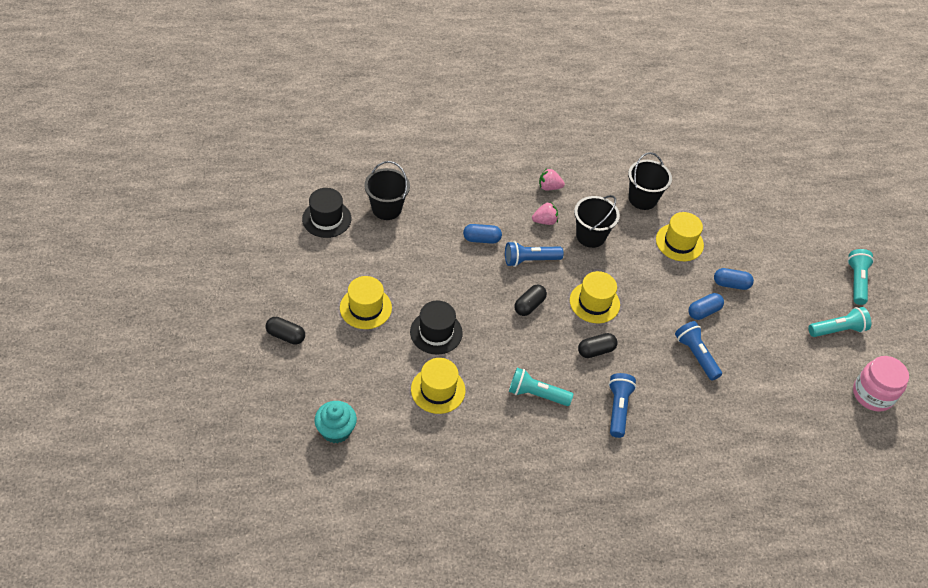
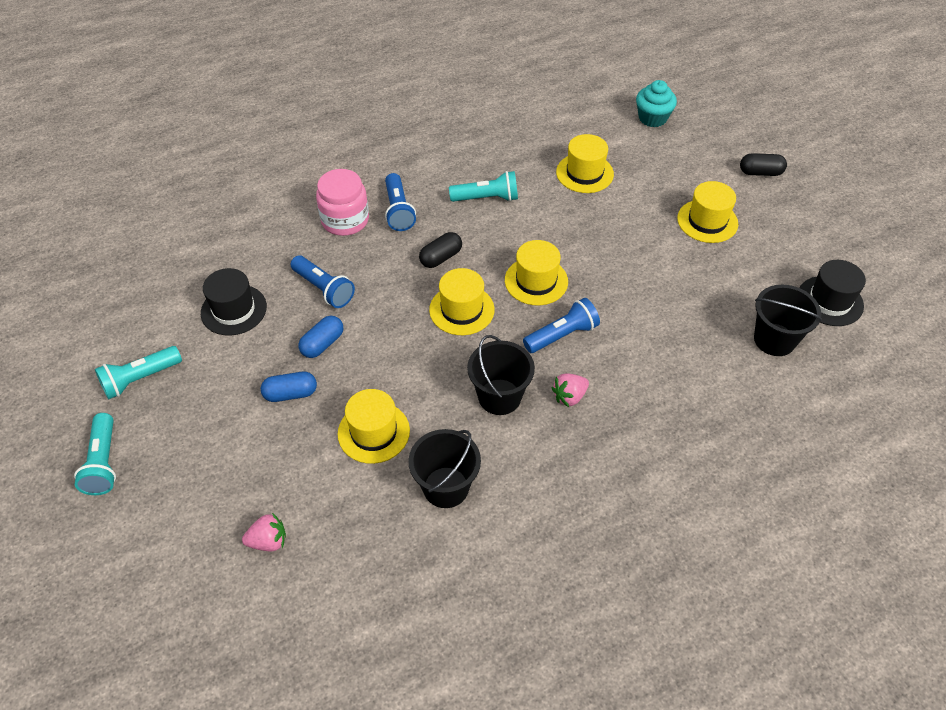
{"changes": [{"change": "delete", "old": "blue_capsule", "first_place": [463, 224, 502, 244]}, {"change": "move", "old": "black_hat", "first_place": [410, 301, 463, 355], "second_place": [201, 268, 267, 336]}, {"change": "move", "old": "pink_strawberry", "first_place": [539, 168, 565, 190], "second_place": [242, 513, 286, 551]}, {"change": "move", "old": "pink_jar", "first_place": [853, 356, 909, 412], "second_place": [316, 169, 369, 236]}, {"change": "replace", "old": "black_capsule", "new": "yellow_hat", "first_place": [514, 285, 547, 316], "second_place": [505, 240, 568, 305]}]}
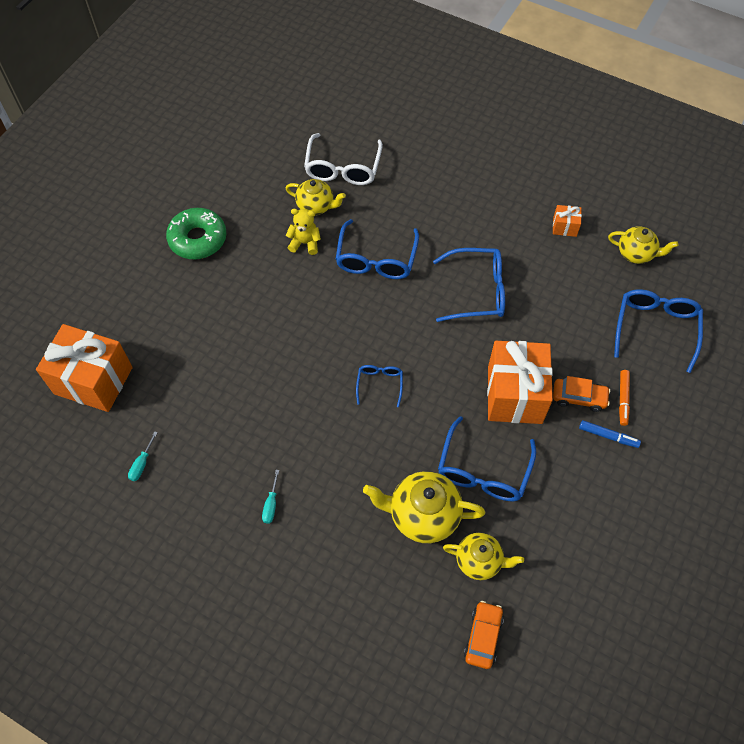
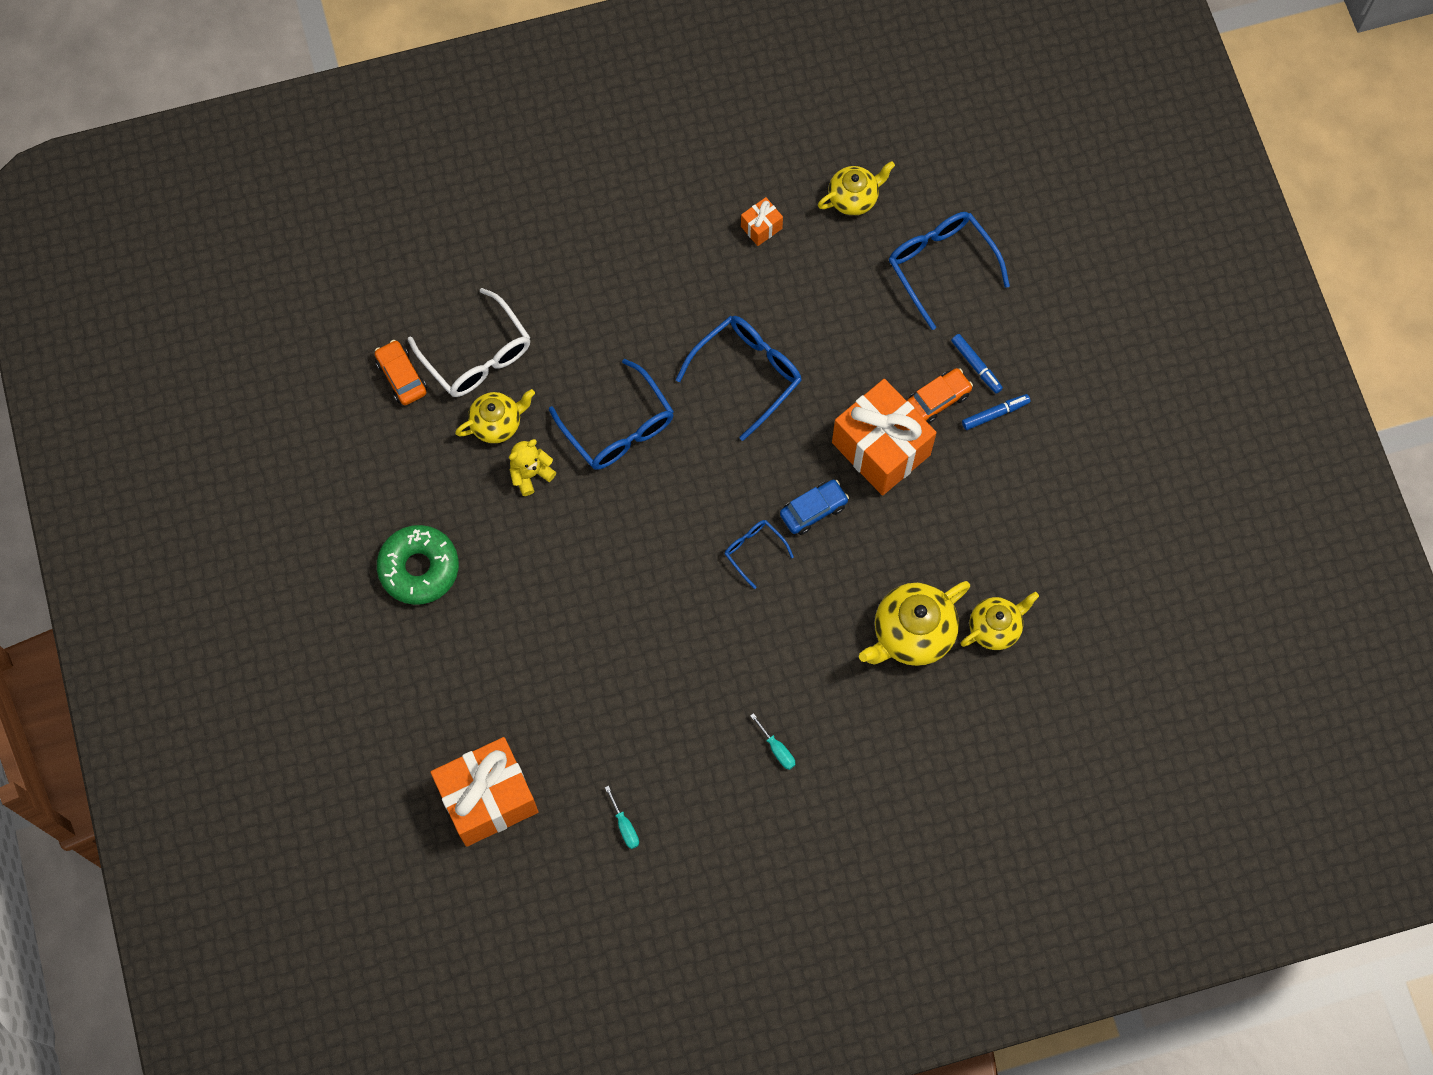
{"changes": [{"change": "delete", "old": "blue_glasses", "first_place": [438, 416, 536, 501]}, {"change": "insert", "new": "blue_car", "second_place": [780, 480, 849, 535]}, {"change": "move", "old": "orange_car", "first_place": [464, 601, 504, 669], "second_place": [375, 340, 427, 405]}, {"change": "recolor", "old": "orange_marker", "new": "blue_marker", "first_place": [619, 370, 630, 426], "second_place": [951, 334, 1003, 393]}]}
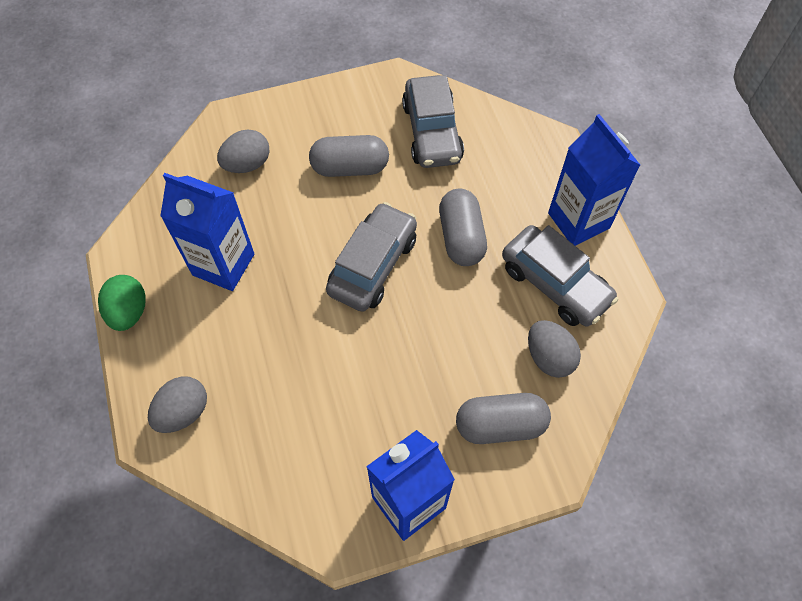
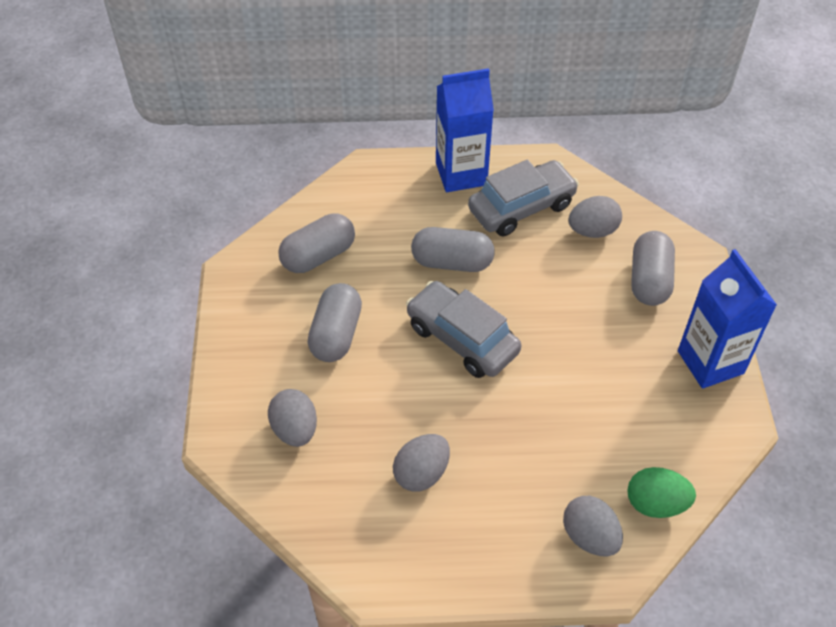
{"changes": [{"change": "move", "old": "green_egg", "first_place": [98, 275, 146, 331], "second_place": [627, 467, 696, 518]}, {"change": "replace", "old": "blue_carton", "new": "grey_egg", "first_place": [160, 173, 254, 291], "second_place": [393, 434, 450, 492]}, {"change": "replace", "old": "grey_car", "new": "grey_capsule", "first_place": [402, 75, 464, 168], "second_place": [278, 213, 355, 273]}]}
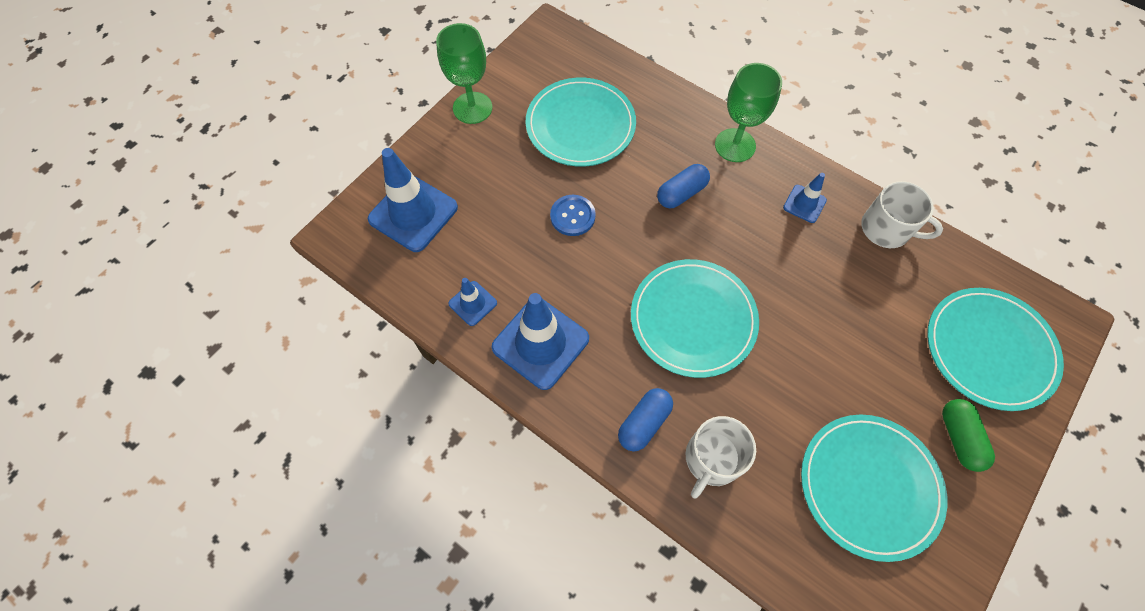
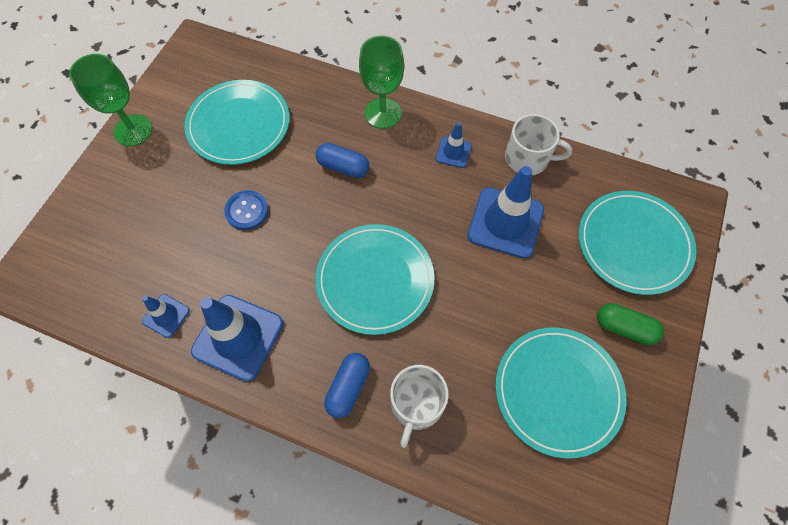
{"changes": [{"change": "move", "old": "blue_traffic_cone", "first_place": [368, 148, 458, 252], "second_place": [468, 166, 544, 258]}, {"change": "rotate", "old": "blue_capsule", "first_place": [657, 164, 710, 208], "second_place": [316, 143, 369, 178], "degrees": 75}, {"change": "rotate", "old": "green_capsule", "first_place": [942, 399, 995, 472], "second_place": [597, 303, 664, 345], "degrees": -45}]}
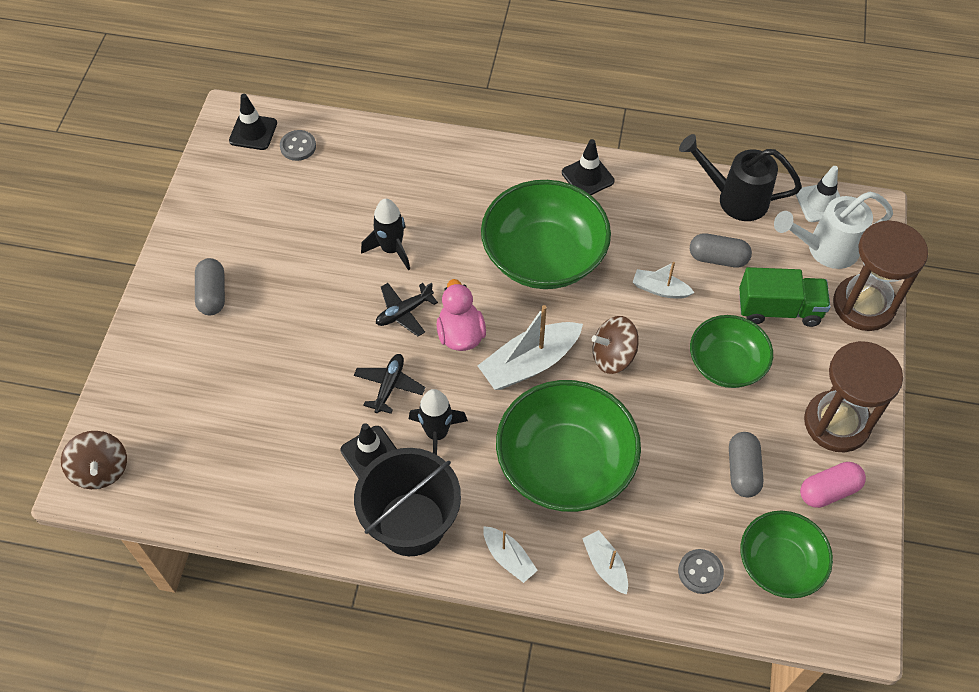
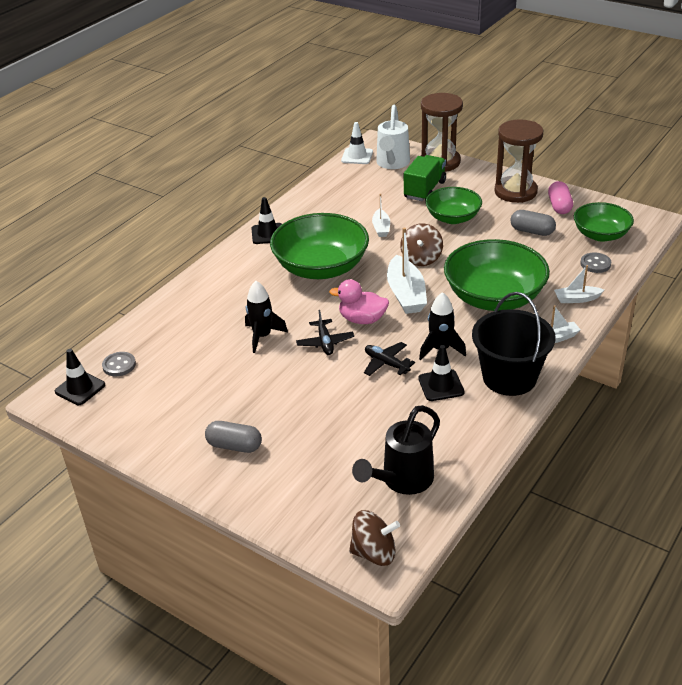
{"changes": [{"change": "delete", "old": "grey_capsule", "first_place": [690, 233, 752, 268]}, {"change": "move", "old": "black_watering_can", "first_place": [679, 134, 802, 221], "second_place": [352, 405, 440, 495]}, {"change": "rotate", "old": "white_boat", "first_place": [633, 262, 694, 299], "second_place": [372, 194, 390, 237], "degrees": -45}]}
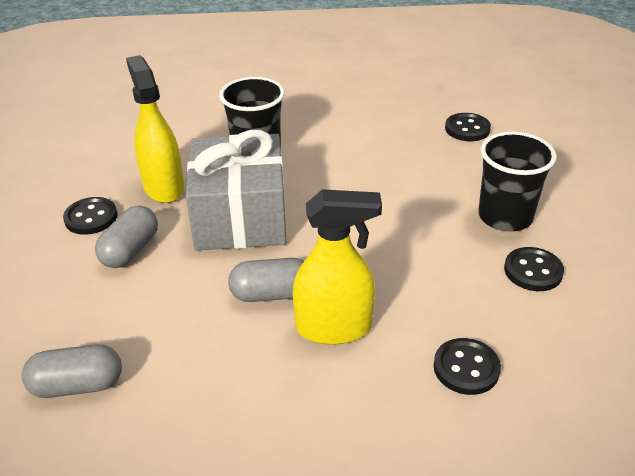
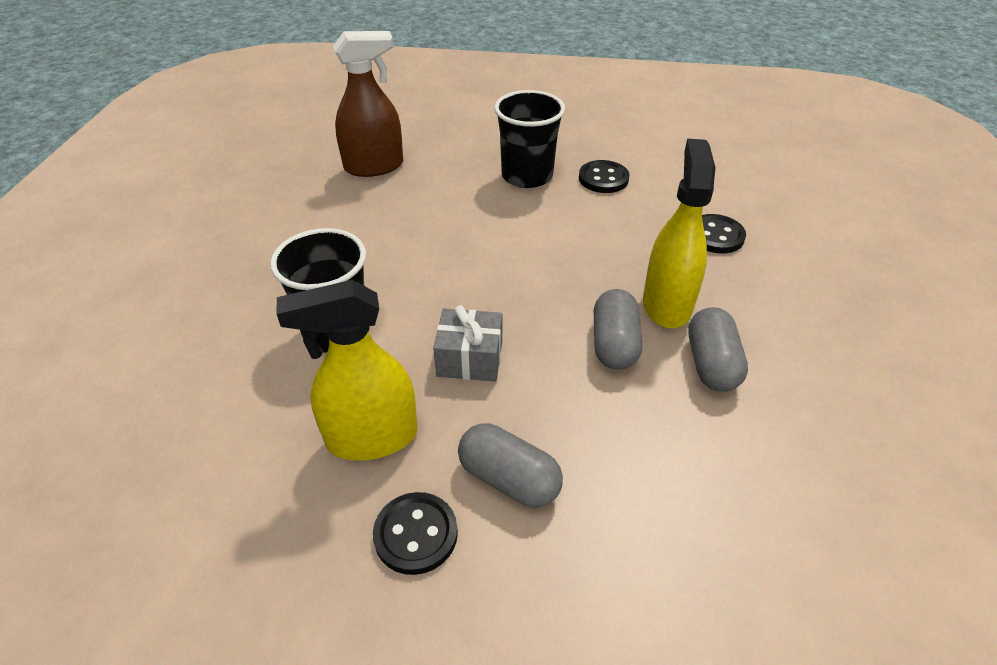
{"changes": [{"change": "move", "old": "grey_capsule", "first_place": [22, 344, 122, 398], "second_place": [688, 307, 748, 392]}, {"change": "replace", "old": "black_button", "new": "brown_spray_bottle", "first_place": [445, 113, 491, 141], "second_place": [333, 31, 403, 177]}, {"change": "resize", "old": "grey_gift", "first_place": [186, 130, 286, 250], "second_place": [433, 305, 502, 381], "factor": 0.49}]}
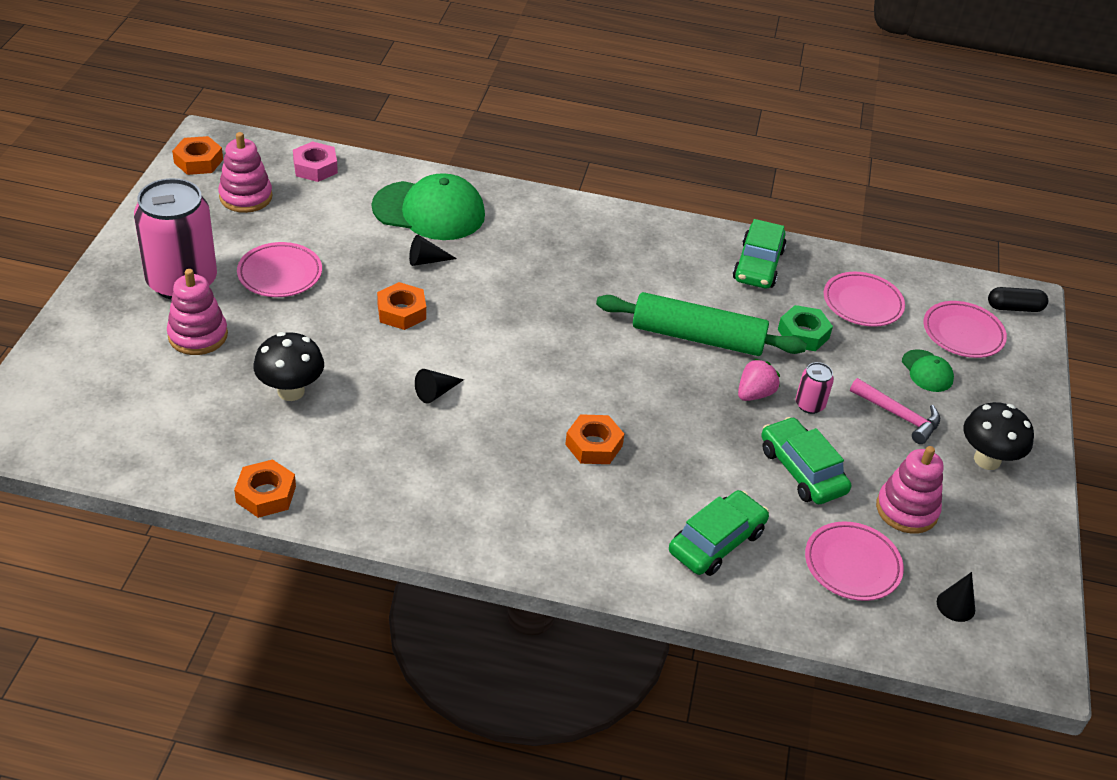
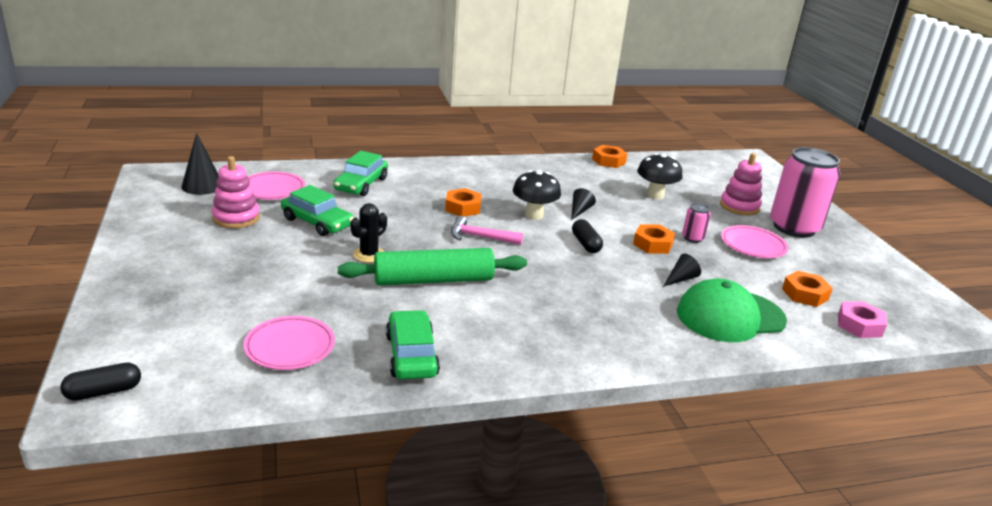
{"changes": [{"change": "delete", "old": "pink_stacking_toy", "first_place": [218, 132, 273, 213]}, {"change": "delete", "old": "green_nut", "first_place": [778, 305, 833, 351]}, {"change": "delete", "old": "green_cap", "first_place": [902, 349, 954, 392]}, {"change": "delete", "old": "pink_plate", "first_place": [923, 301, 1007, 358]}, {"change": "insert", "new": "black_capsule", "second_place": [572, 219, 603, 253]}, {"change": "move", "old": "orange_nut", "first_place": [172, 136, 223, 175], "second_place": [782, 271, 833, 307]}, {"change": "move", "old": "pink_can", "first_place": [796, 362, 834, 414], "second_place": [682, 203, 711, 243]}, {"change": "move", "old": "pink_hammer", "first_place": [850, 378, 940, 444], "second_place": [451, 216, 523, 245]}, {"change": "move", "old": "black_mushroom", "first_place": [963, 402, 1034, 470], "second_place": [513, 170, 561, 220]}, {"change": "replace", "old": "pink_strawberry", "new": "black_cactus", "first_place": [738, 359, 780, 401], "second_place": [350, 203, 387, 263]}, {"change": "resize", "old": "black_cone", "first_place": [937, 572, 975, 622], "second_place": [181, 133, 219, 195], "factor": 1.61}]}
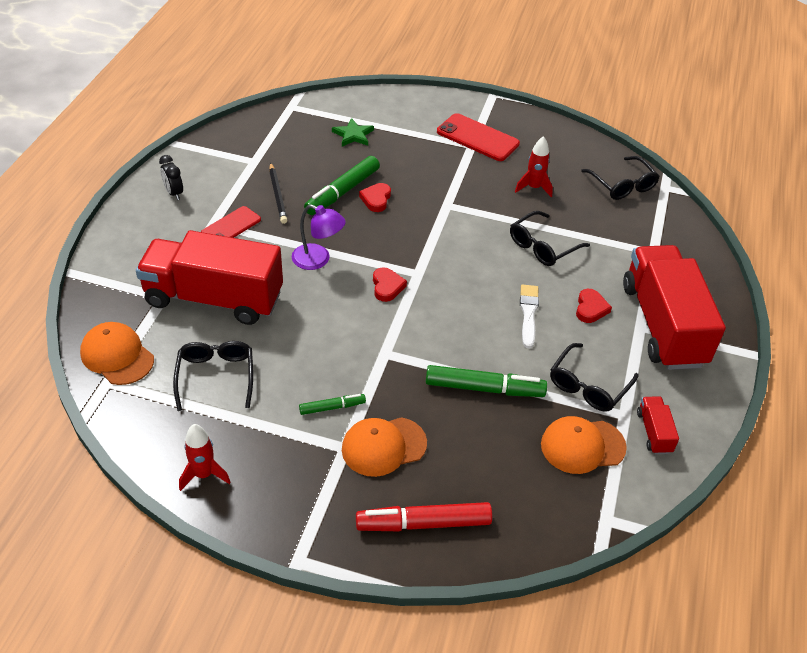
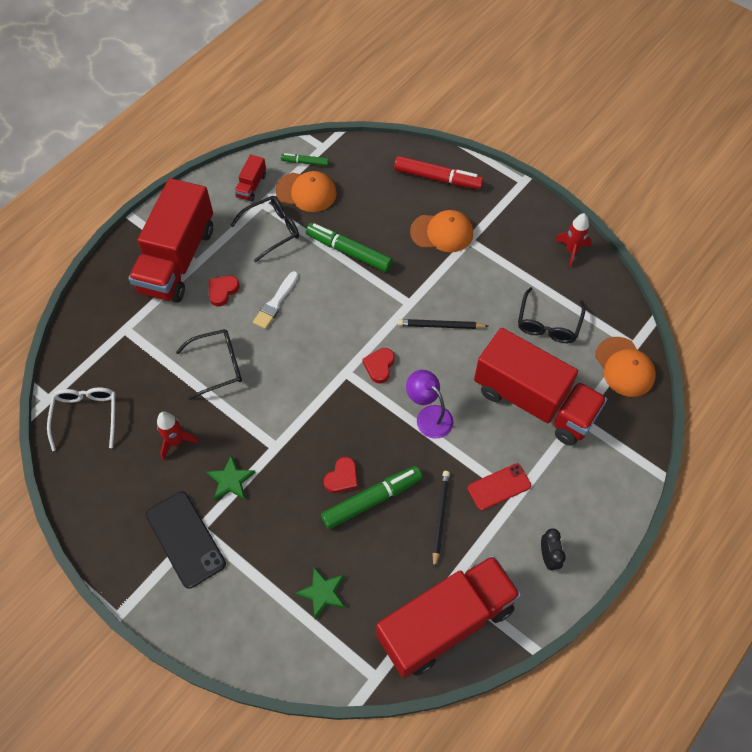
{"changes": [{"change": "insert", "new": "green_star", "second_place": [206, 455, 256, 500]}, {"change": "insert", "new": "red_truck", "second_place": [376, 555, 521, 678]}, {"change": "insert", "new": "black_pencil", "second_place": [398, 319, 488, 329]}, {"change": "move", "old": "green_marker", "first_place": [299, 394, 366, 415], "second_place": [281, 153, 329, 166]}, {"change": "recolor", "old": "red_phone", "new": "black_phone", "first_place": [437, 113, 520, 161], "second_place": [146, 491, 226, 589]}, {"change": "recolor", "old": "black_glasses", "new": "white_glasses", "first_place": [581, 156, 660, 200], "second_place": [47, 387, 116, 451]}]}
